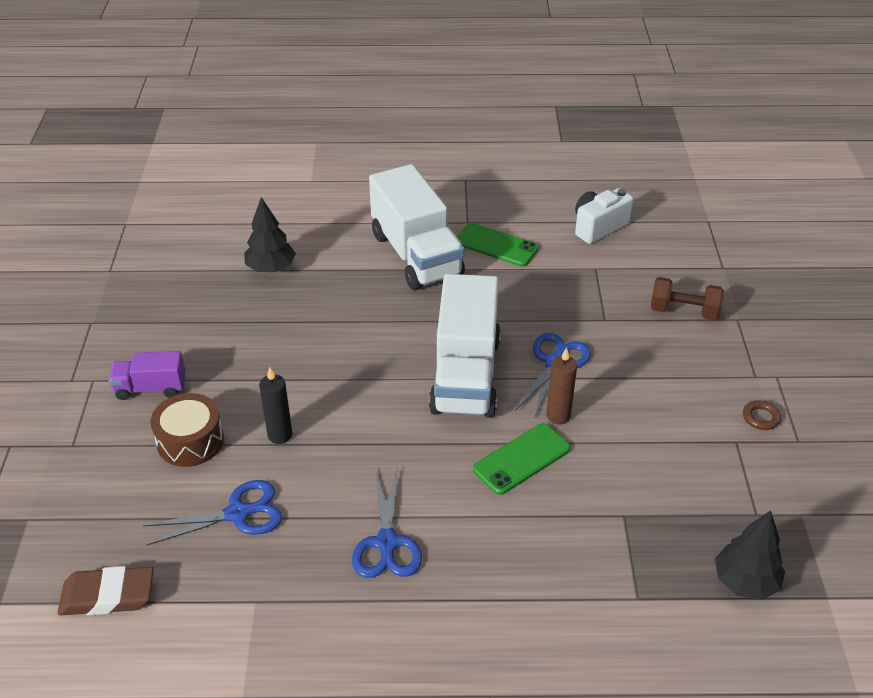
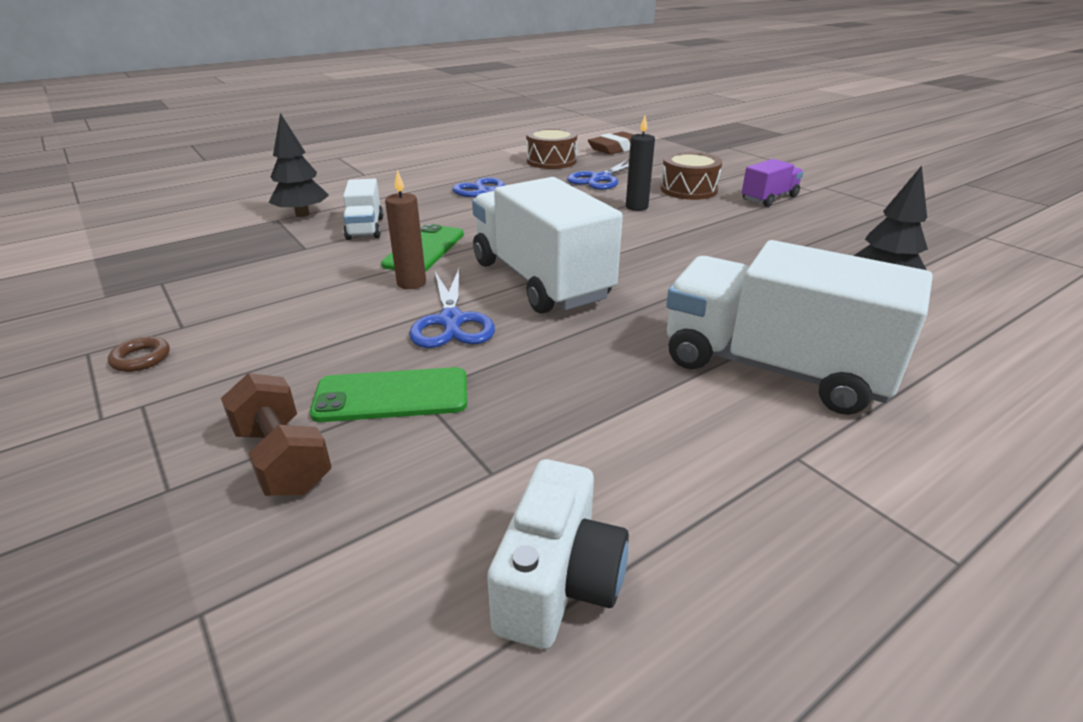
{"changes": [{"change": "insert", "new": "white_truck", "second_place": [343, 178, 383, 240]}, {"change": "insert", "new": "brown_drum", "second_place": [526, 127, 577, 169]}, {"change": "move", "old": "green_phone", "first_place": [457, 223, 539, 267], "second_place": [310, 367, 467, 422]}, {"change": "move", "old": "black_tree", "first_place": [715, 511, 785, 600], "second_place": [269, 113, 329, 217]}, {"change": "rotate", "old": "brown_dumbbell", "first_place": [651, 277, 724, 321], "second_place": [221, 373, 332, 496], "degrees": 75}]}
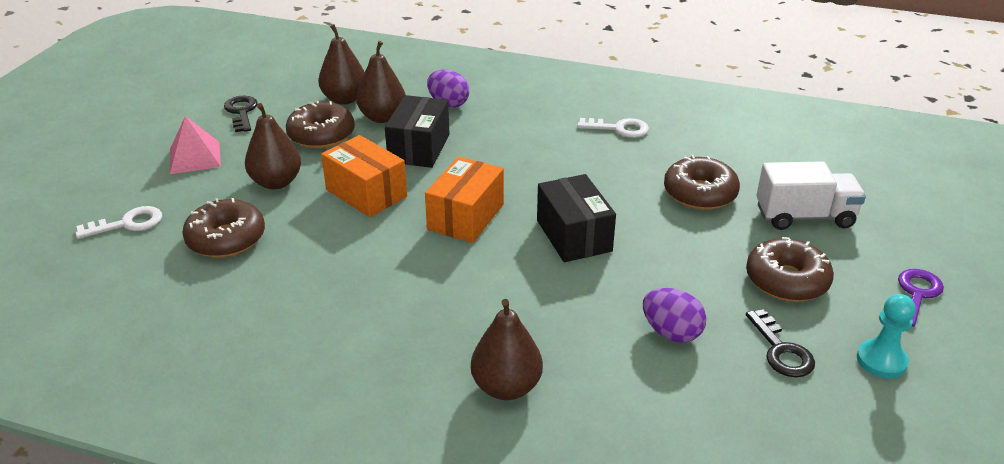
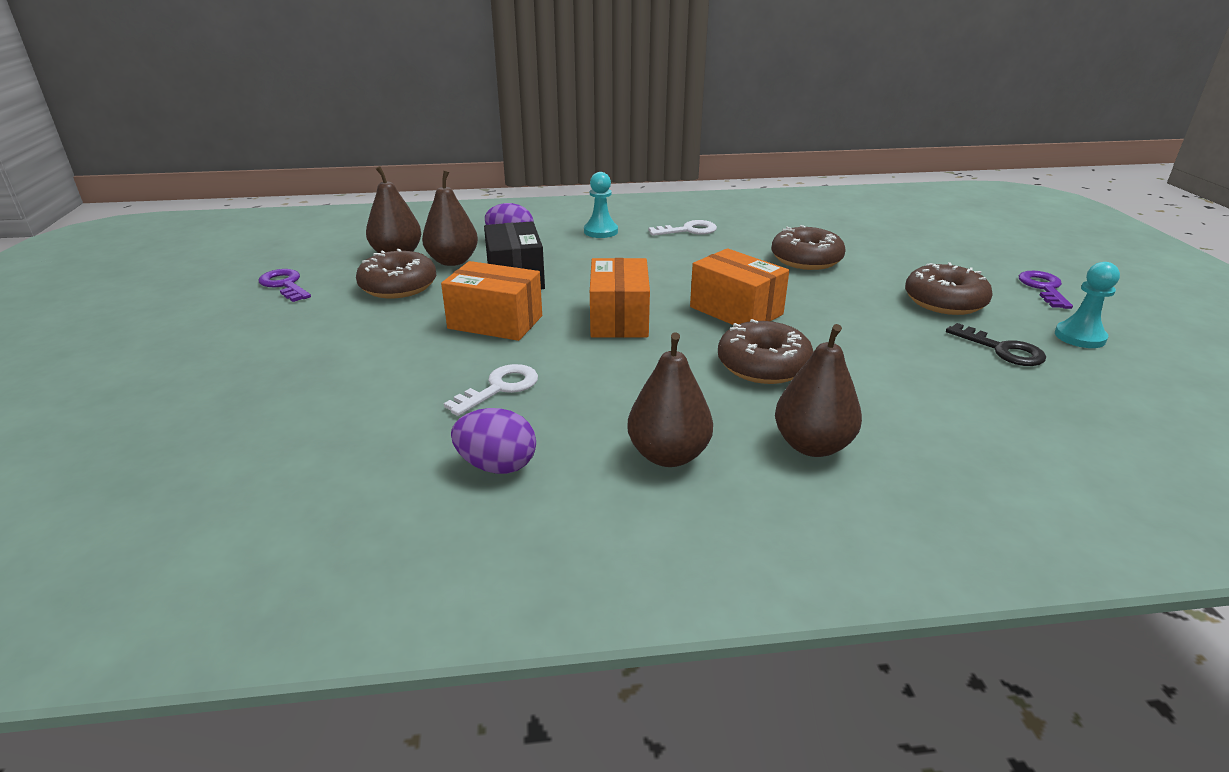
{"changes": [{"change": "delete", "old": "pink_pyramid", "first_place": [170, 116, 221, 174]}, {"change": "delete", "old": "white_truck", "first_place": [756, 161, 866, 230]}, {"change": "insert", "new": "turquoise_pawn", "second_place": [584, 172, 618, 238]}, {"change": "move", "old": "white_key", "first_place": [75, 206, 162, 239], "second_place": [444, 364, 538, 416]}, {"change": "move", "old": "brown_donut", "first_place": [182, 198, 265, 258], "second_place": [718, 319, 814, 384]}, {"change": "move", "old": "brown_pear", "first_place": [245, 103, 301, 189], "second_place": [627, 332, 713, 467]}, {"change": "move", "old": "purple_egg", "first_place": [643, 288, 707, 342], "second_place": [451, 408, 536, 474]}, {"change": "recolor", "old": "black_key", "new": "purple_key", "first_place": [224, 96, 258, 132], "second_place": [259, 269, 311, 302]}, {"change": "recolor", "old": "black_box", "new": "orange_box", "first_place": [537, 174, 616, 262], "second_place": [690, 248, 789, 325]}]}
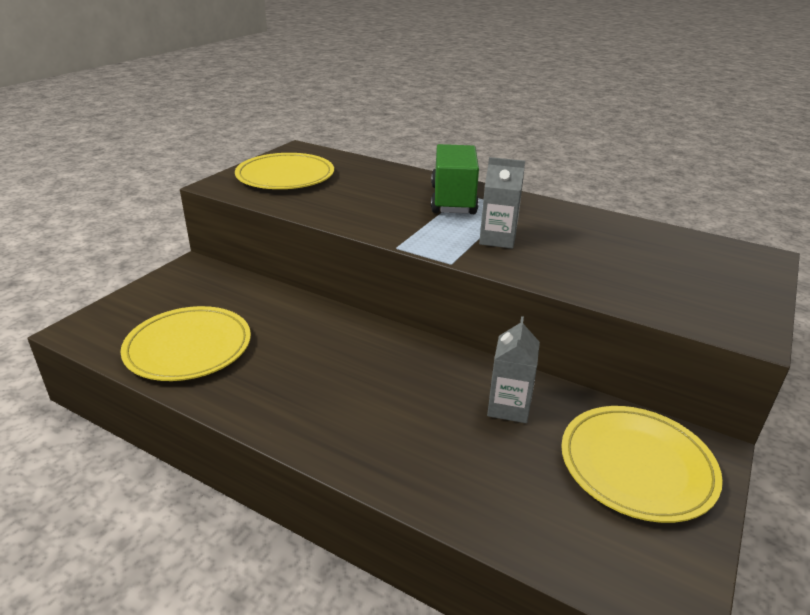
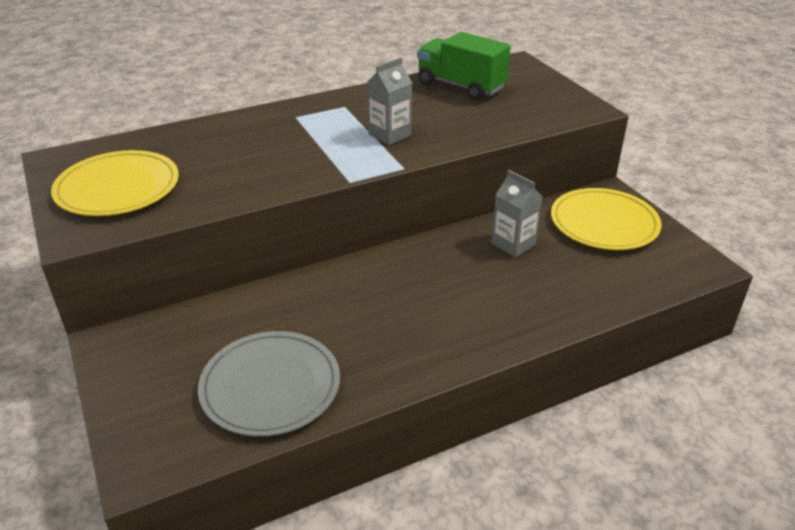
{"changes": [{"change": "move", "old": "green_truck", "first_place": [431, 144, 479, 214], "second_place": [417, 32, 511, 100]}, {"change": "recolor", "old": "yellow_plate", "new": "grey_plate", "first_place": [120, 306, 251, 381], "second_place": [198, 331, 340, 437]}]}
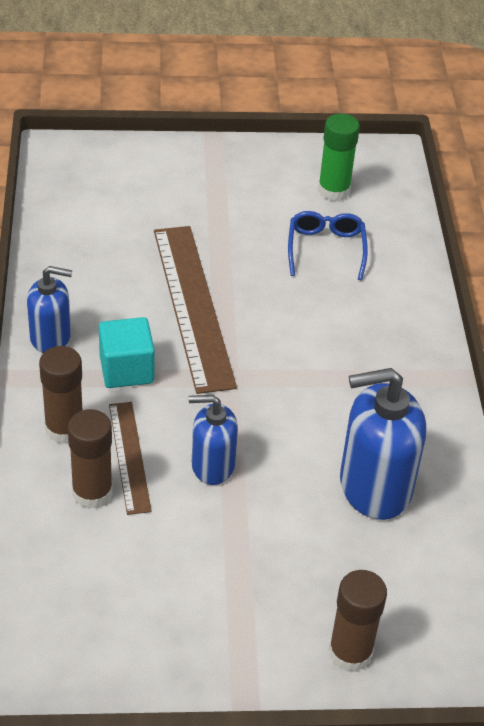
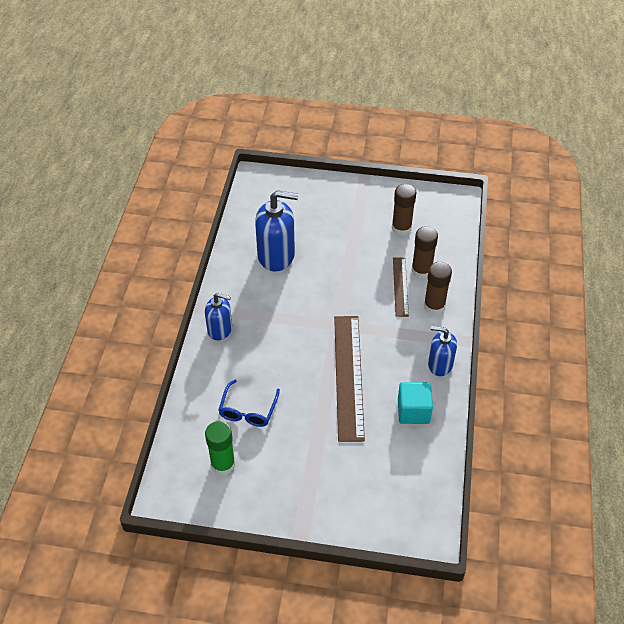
{"changes": [{"change": "move", "old": "turquoise_cube", "first_place": [99, 317, 155, 388], "second_place": [398, 382, 433, 424]}, {"change": "move", "old": "blue_soap_dispenser", "first_place": [189, 395, 238, 485], "second_place": [205, 293, 232, 340]}, {"change": "move", "old": "brown_glue_stick", "first_place": [329, 570, 387, 672], "second_place": [392, 184, 416, 236]}]}
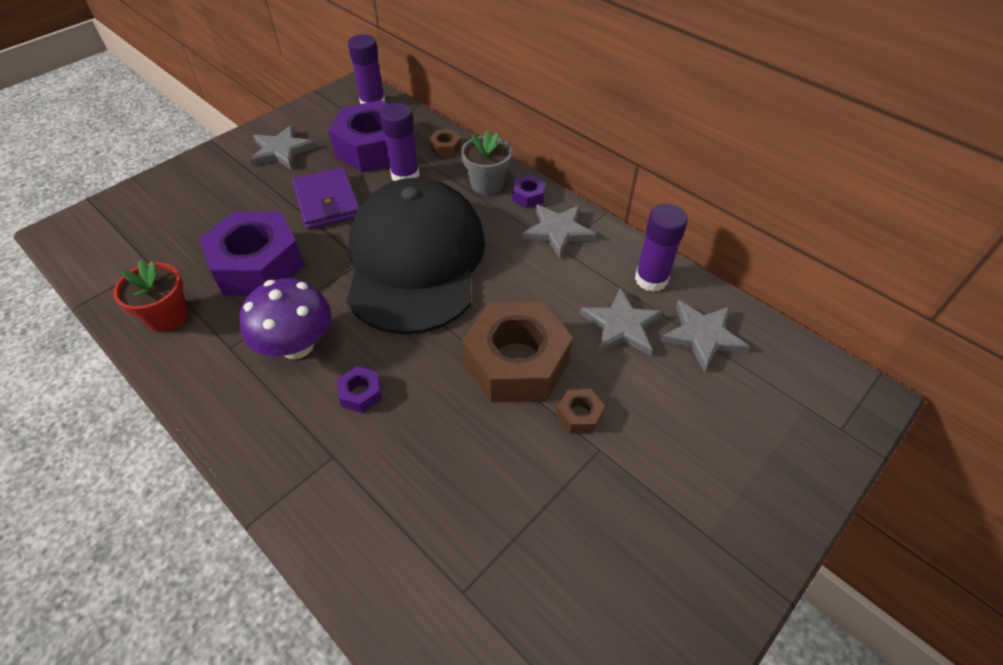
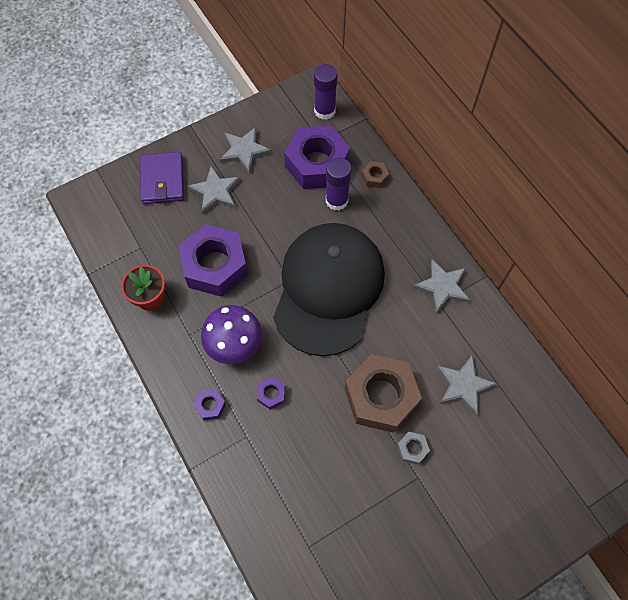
{"changes": [{"change": "delete", "old": "grey_flower_pot", "first_place": [461, 130, 512, 195]}, {"change": "delete", "old": "purple_glue_stick", "first_place": [635, 204, 688, 292]}, {"change": "move", "old": "purple_wallet", "first_place": [292, 167, 359, 229], "second_place": [140, 152, 184, 204]}, {"change": "move", "old": "purple_nut", "first_place": [512, 175, 545, 208], "second_place": [193, 389, 226, 421]}, {"change": "move", "old": "grey_star", "first_place": [660, 300, 749, 372], "second_place": [187, 166, 241, 214]}, {"change": "recolor", "old": "brown_nut", "new": "grey_nut", "first_place": [556, 389, 605, 433], "second_place": [397, 432, 430, 465]}]}
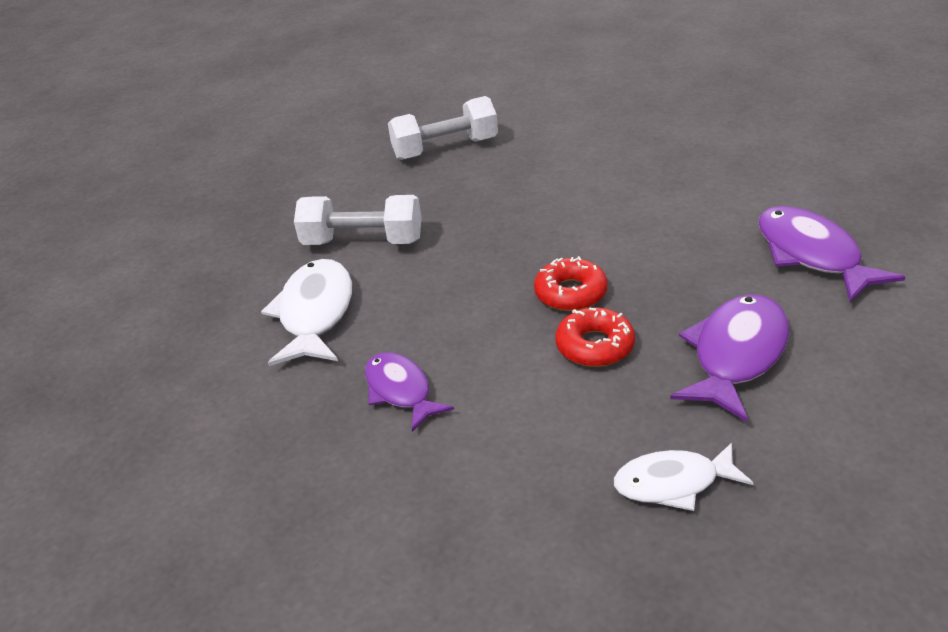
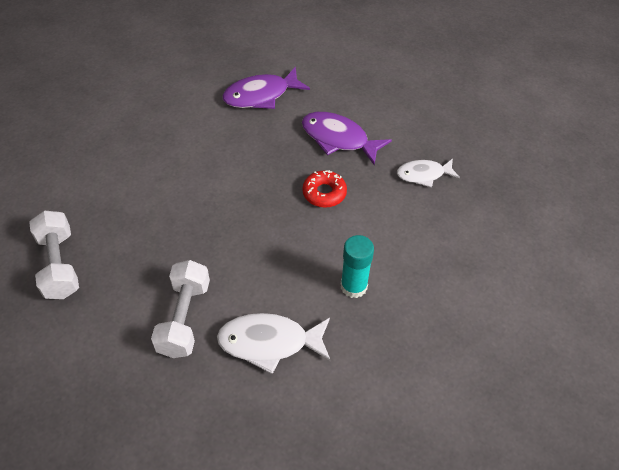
{"changes": [{"change": "delete", "old": "red_donut", "first_place": [534, 256, 608, 311]}, {"change": "replace", "old": "purple_fish", "new": "turquoise_glue_stick", "first_place": [365, 352, 454, 432], "second_place": [341, 235, 374, 298]}, {"change": "rotate", "old": "white_fish", "first_place": [614, 442, 753, 511], "second_place": [397, 159, 460, 188], "degrees": 90}]}
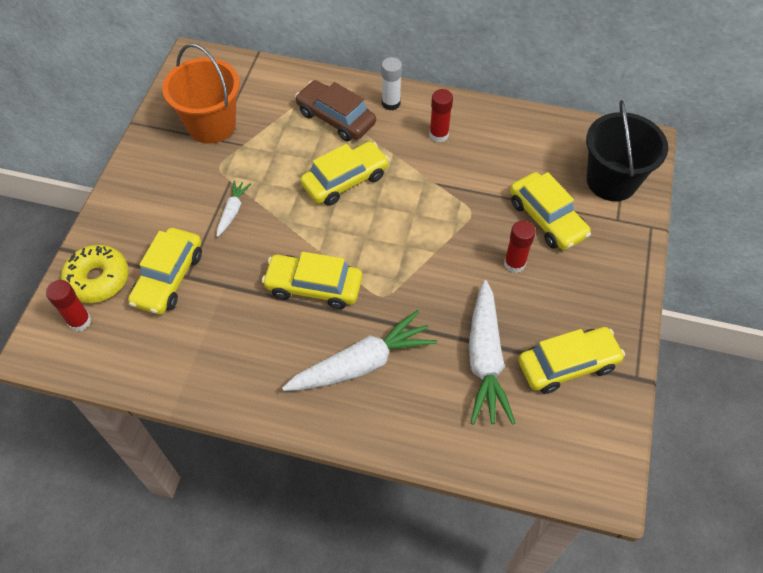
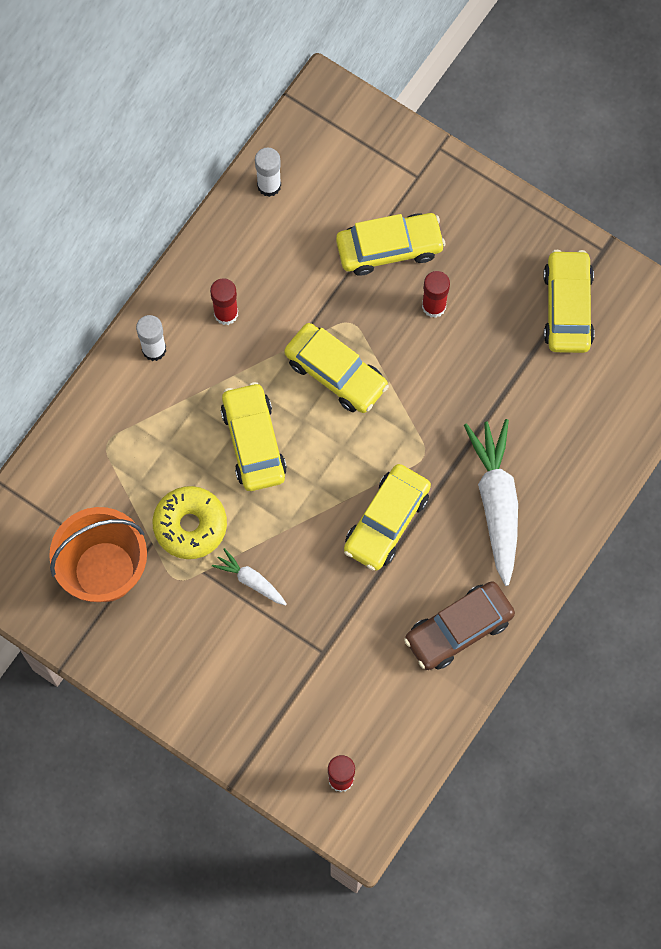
{"changes": [{"change": "delete", "old": "white_carrot", "first_place": [469, 280, 515, 425]}, {"change": "delete", "old": "black_bucket", "first_place": [586, 100, 668, 201]}, {"change": "insert", "new": "white_glue_stick", "second_place": [255, 147, 281, 197]}, {"change": "move", "old": "yellow_donut", "first_place": [61, 245, 128, 303], "second_place": [152, 486, 227, 559]}, {"change": "move", "old": "yellow_car", "first_place": [128, 228, 202, 315], "second_place": [284, 323, 389, 413]}, {"change": "move", "old": "brown_car", "first_place": [295, 80, 376, 141], "second_place": [404, 582, 515, 670]}]}
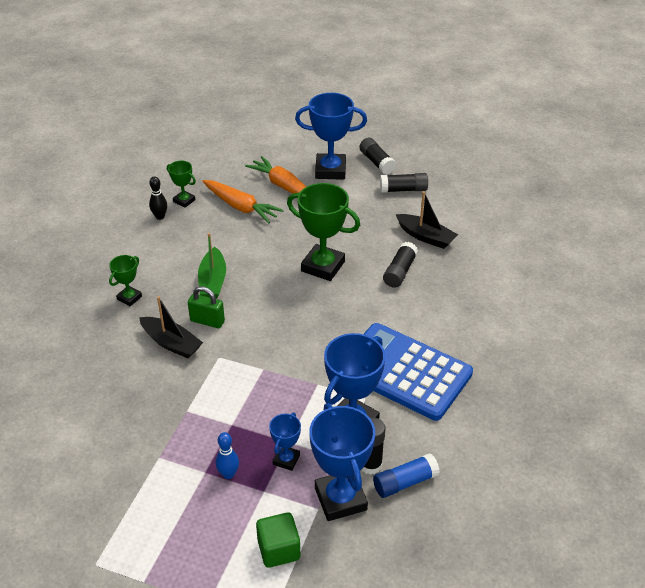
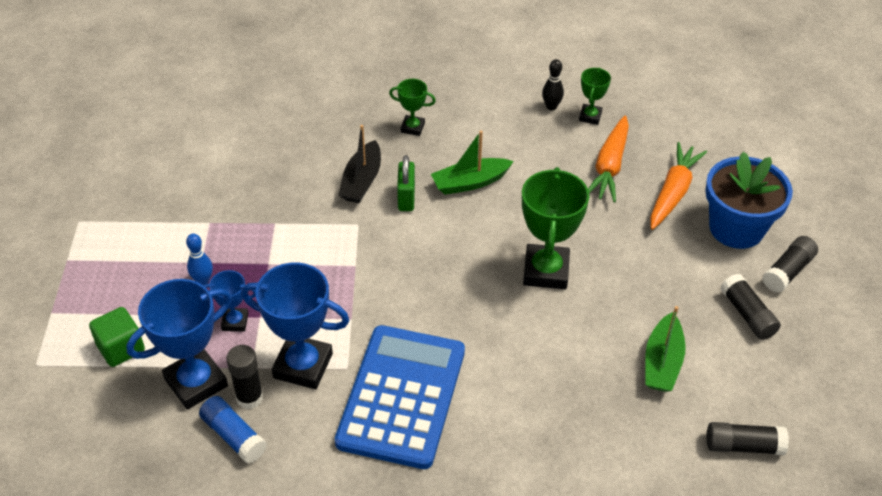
{"changes": [{"change": "move", "old": "black_glue_stick", "first_place": [383, 242, 418, 288], "second_place": [707, 422, 789, 455]}, {"change": "replace", "old": "blue_trophy", "new": "blue_flower_pot", "first_place": [295, 93, 367, 180], "second_place": [705, 152, 793, 249]}, {"change": "recolor", "old": "black_boat", "new": "green_boat", "first_place": [396, 191, 458, 249], "second_place": [645, 306, 685, 392]}]}
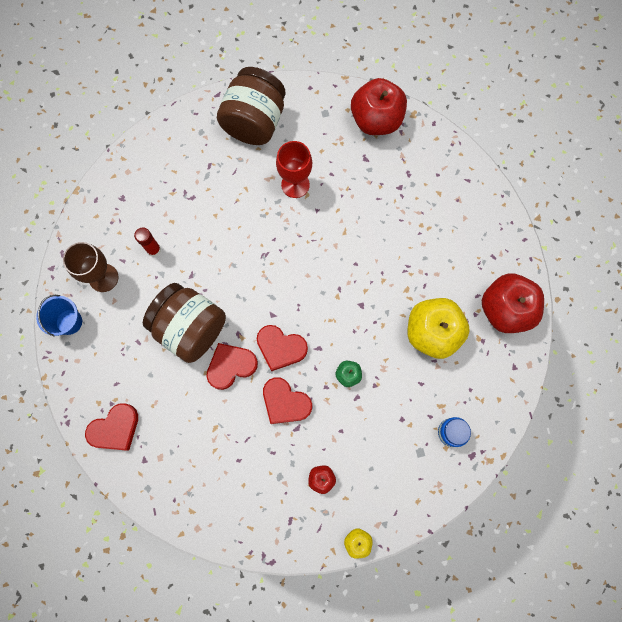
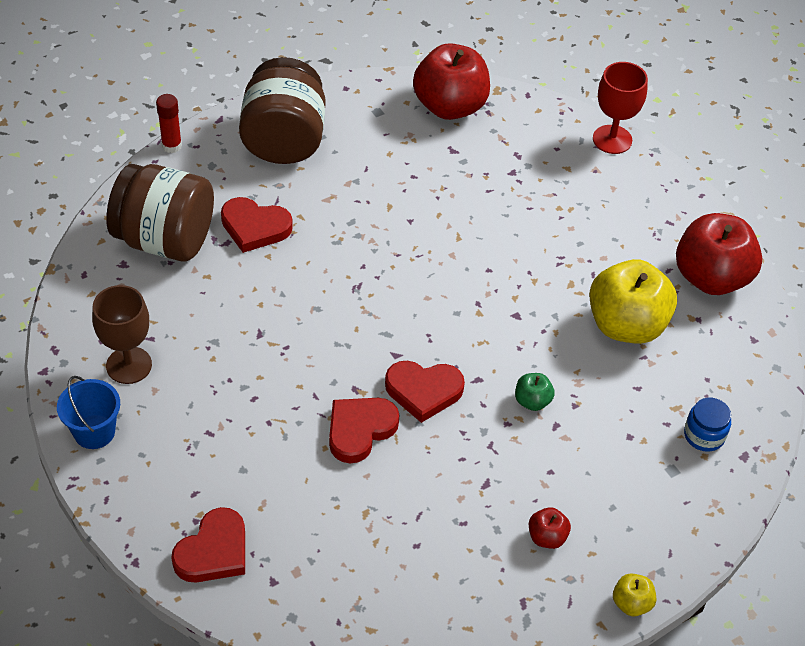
{"changes": [{"change": "move", "old": "red_glue_stick", "first_place": [134, 227, 161, 257], "second_place": [156, 94, 182, 153]}, {"change": "move", "old": "brown_jar", "first_place": [143, 283, 226, 363], "second_place": [106, 164, 214, 261]}, {"change": "move", "old": "red_heart", "first_place": [263, 377, 312, 424], "second_place": [221, 197, 293, 253]}, {"change": "move", "old": "red_goblet", "first_place": [276, 141, 312, 198], "second_place": [593, 62, 648, 154]}]}
